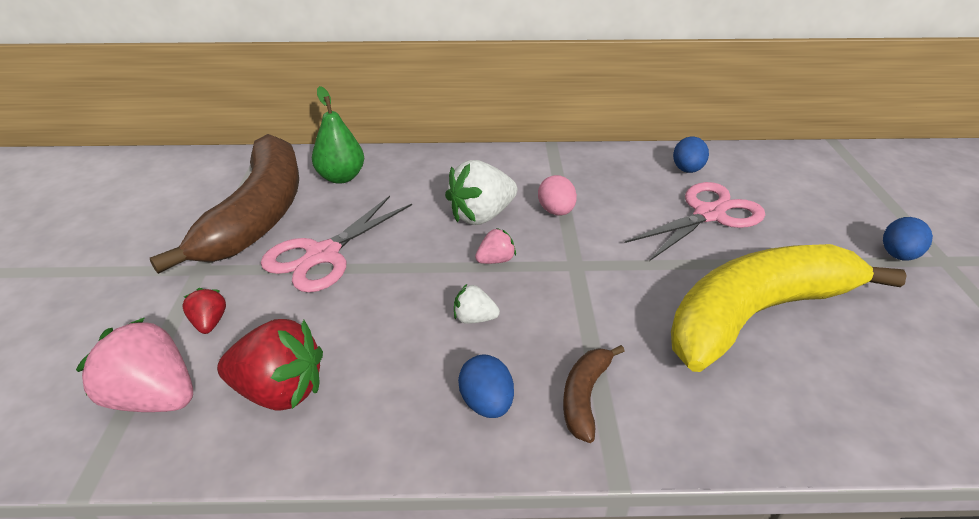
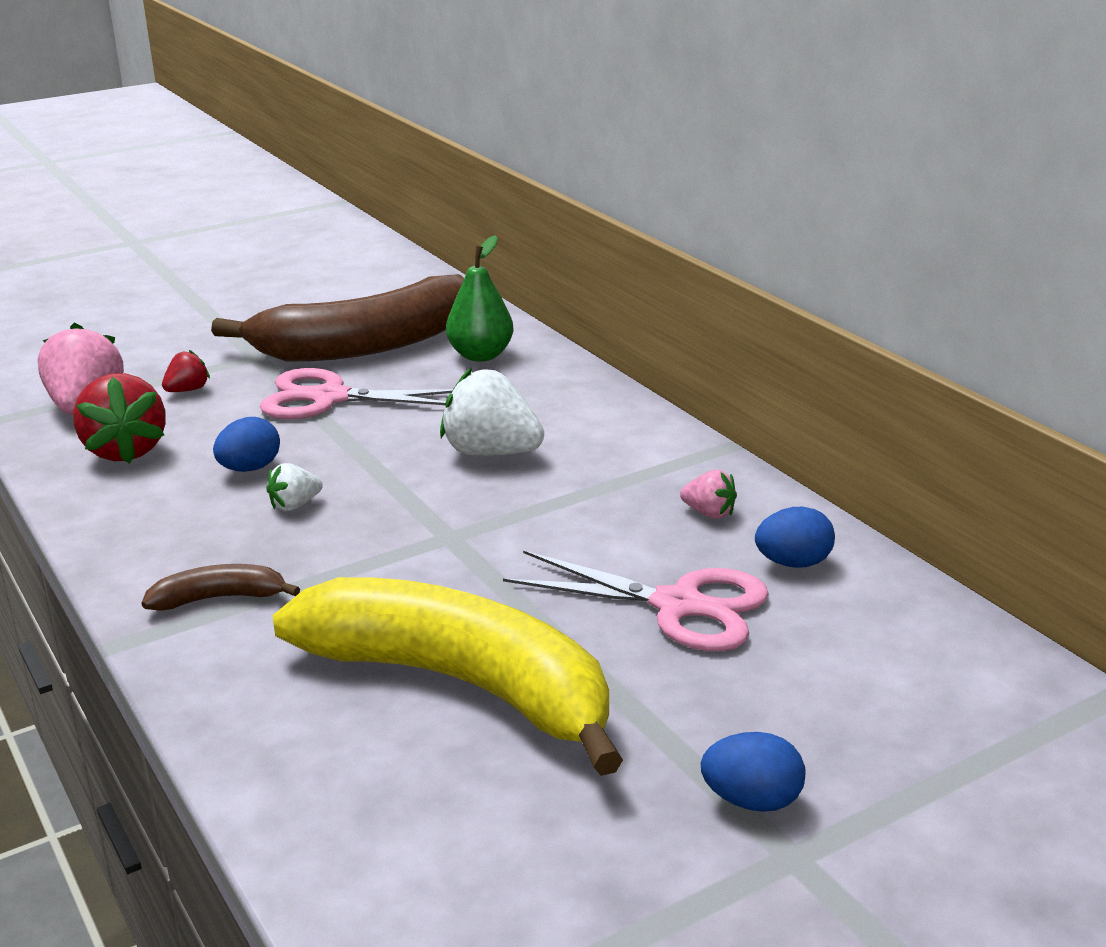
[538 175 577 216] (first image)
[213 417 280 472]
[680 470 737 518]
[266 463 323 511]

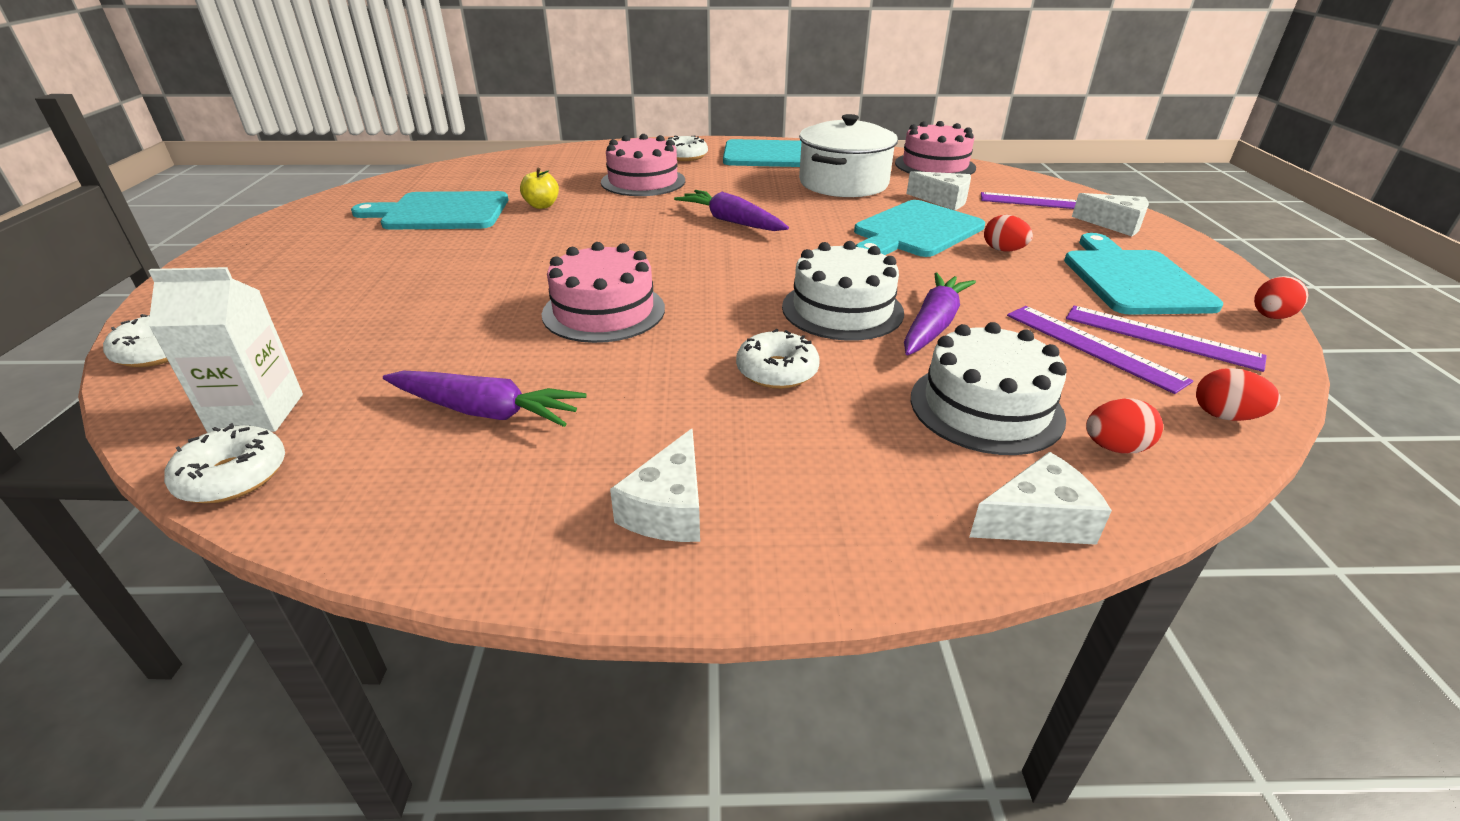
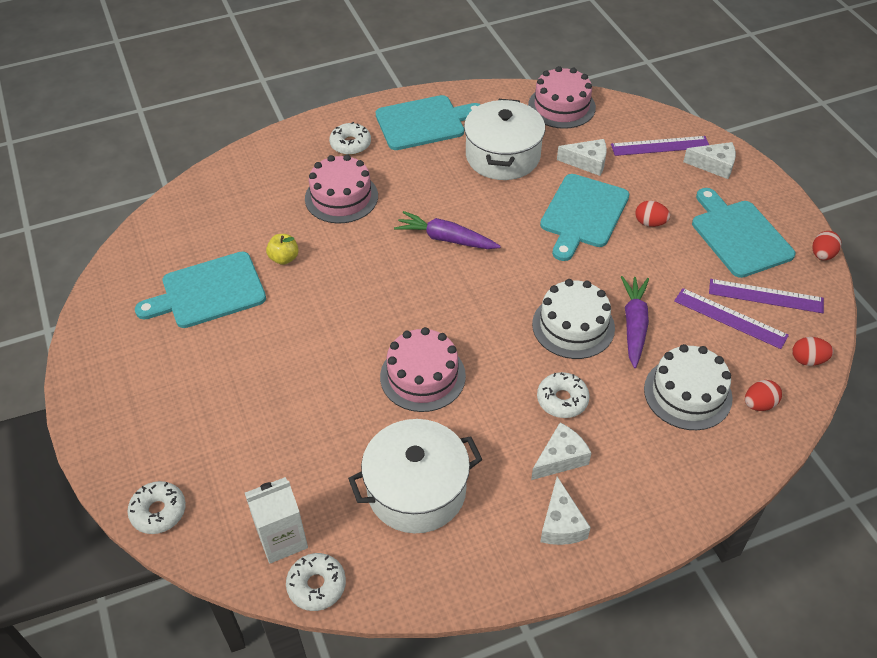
[531 423 592 480]
[348 419 482 533]

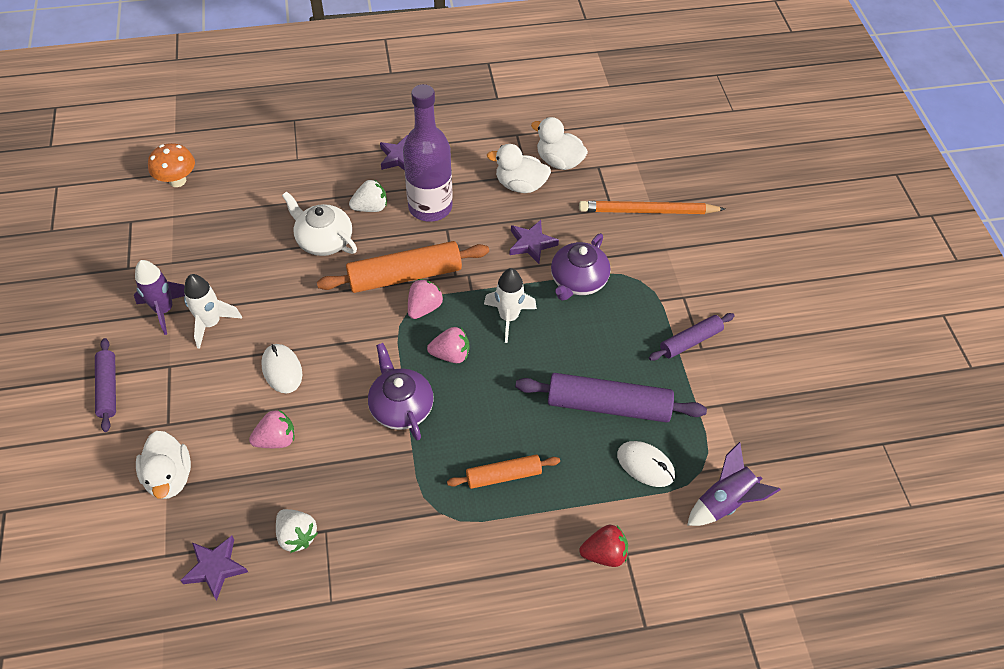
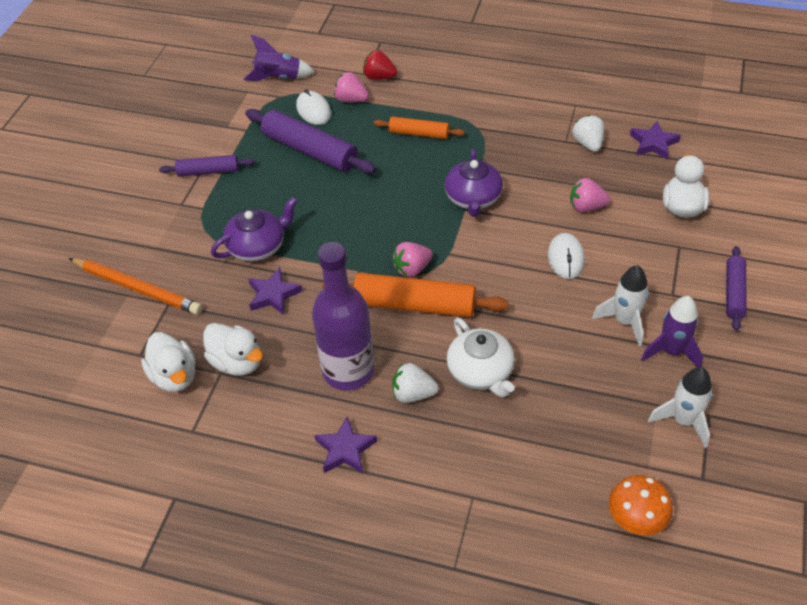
[334 72 369 102]
[648 367 712 448]

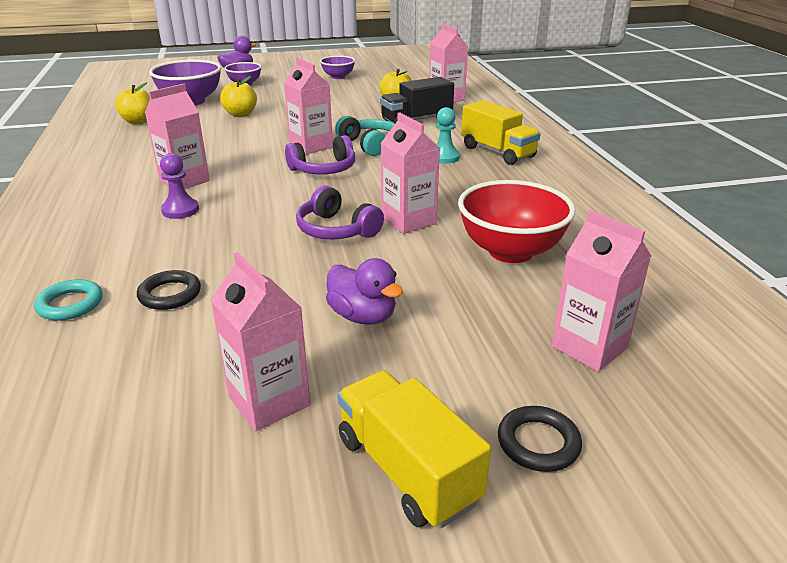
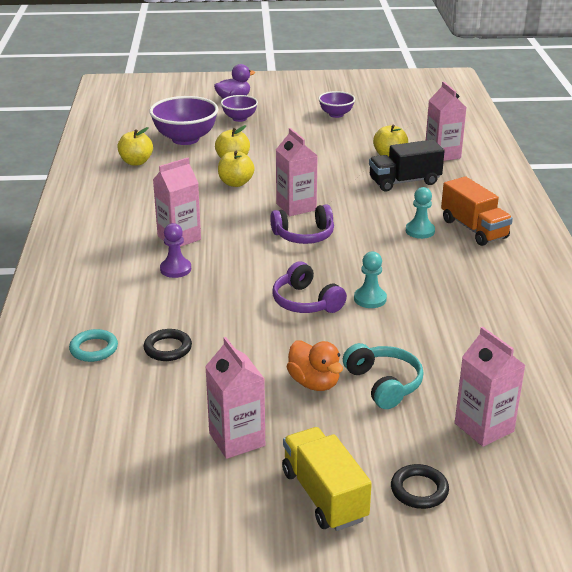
[458 180 576 263] (first image)
[218 151 254 187]
[343 343 424 409]
[354 252 387 308]
[287 341 343 391]
[441 176 513 246]

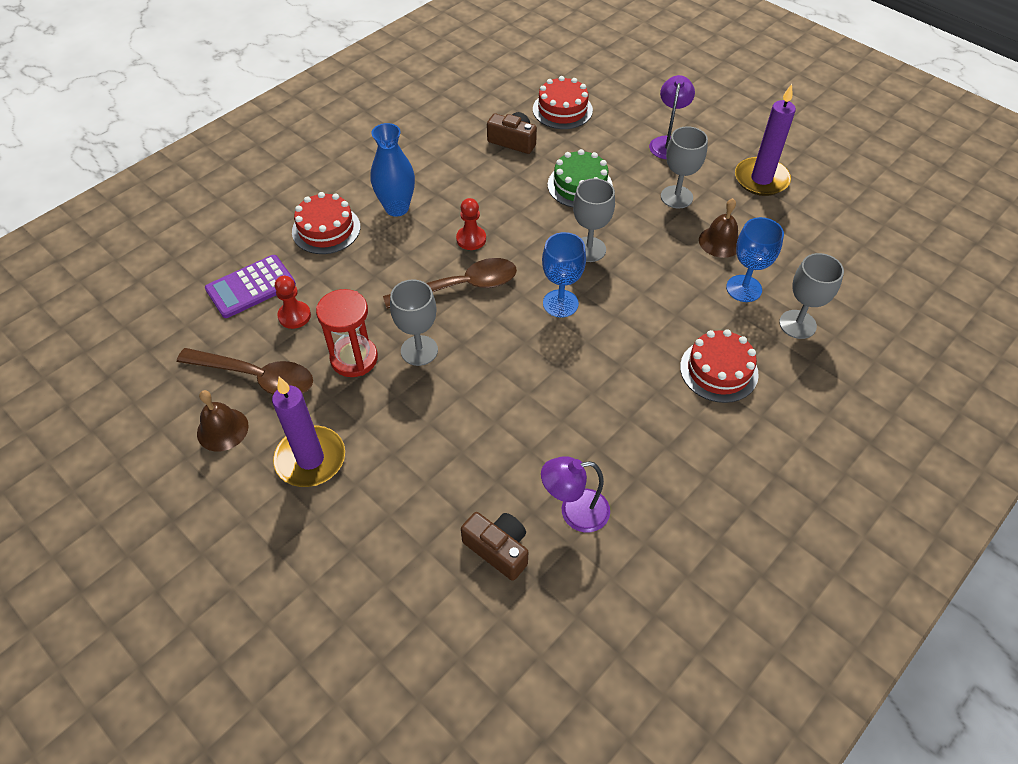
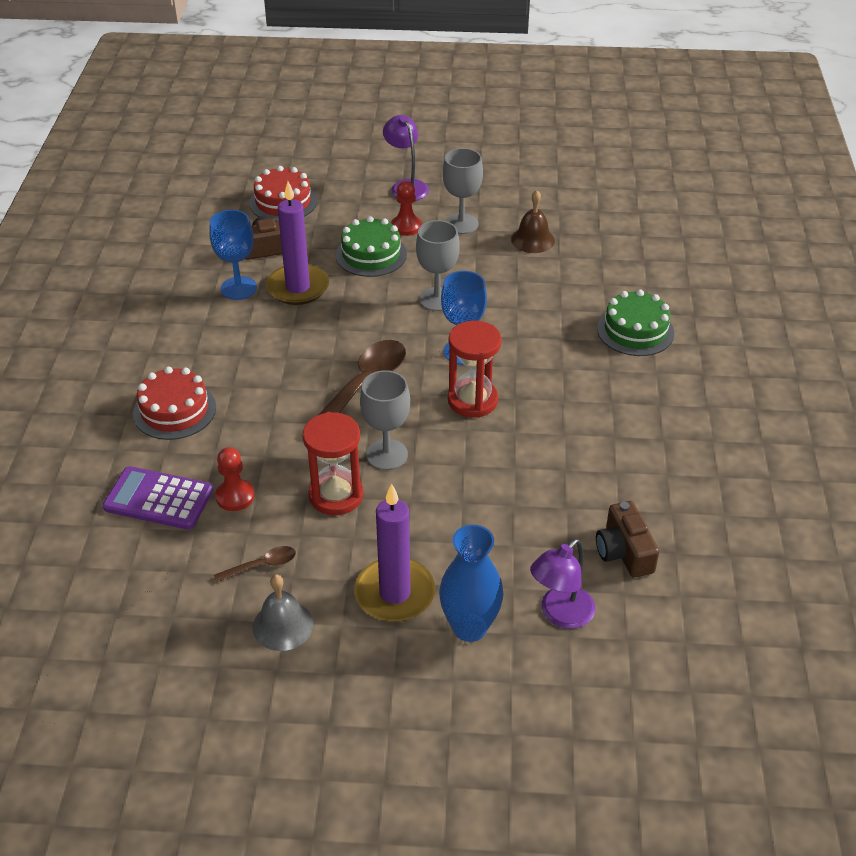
[779 253 844 339] (first image)
[448 321 502 418]
[439 524 503 642]
[391 181 422 236]
[530 539 595 629]
[209 210 257 300]
[266 181 329 305]
[253 574 313 651]
[597 289 674 356]
[103 466 213 530]
[596 501 659 578]
[214 546 296 582]

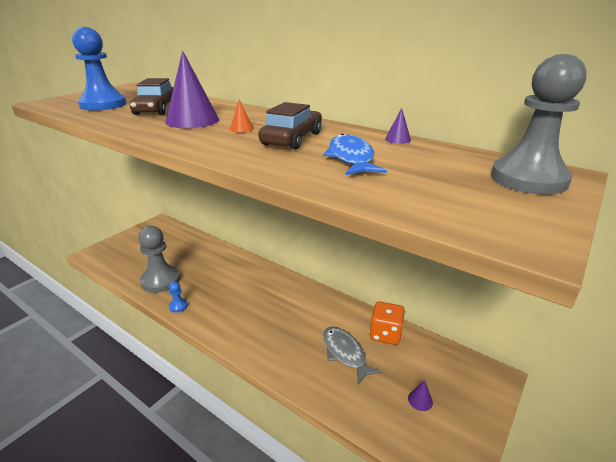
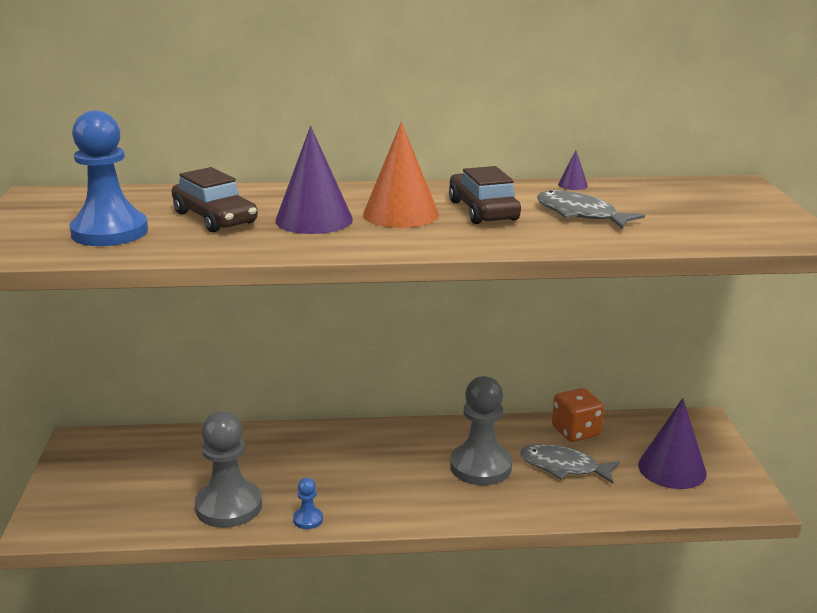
[450 376 512 485]
[537 190 645 229]
[363 122 439 228]
[638 398 707 489]

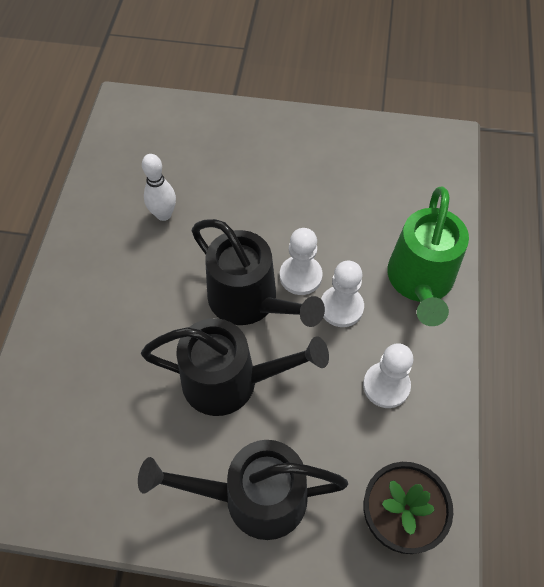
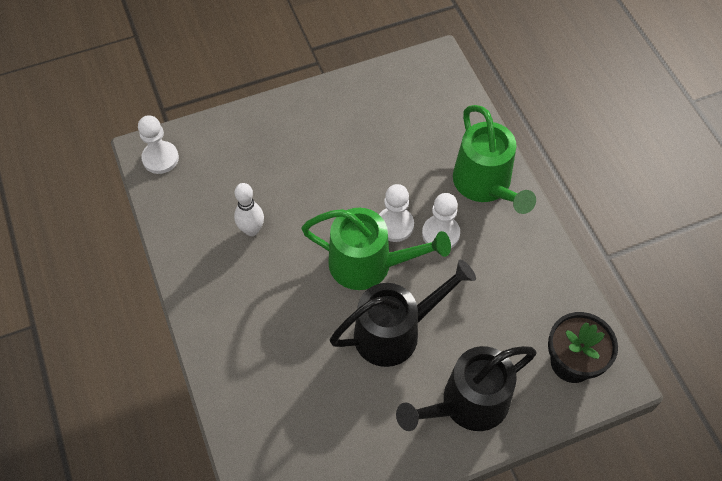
[138 115 179 174]
[301 208 451 290]

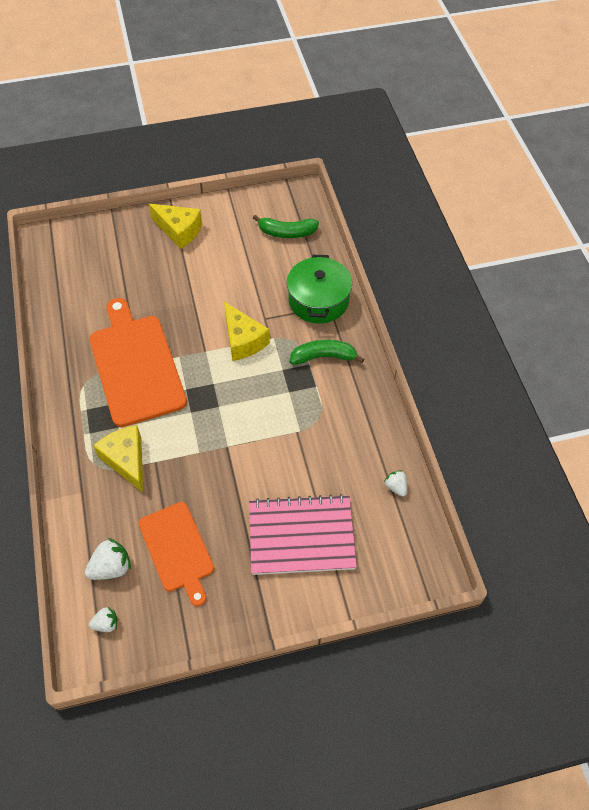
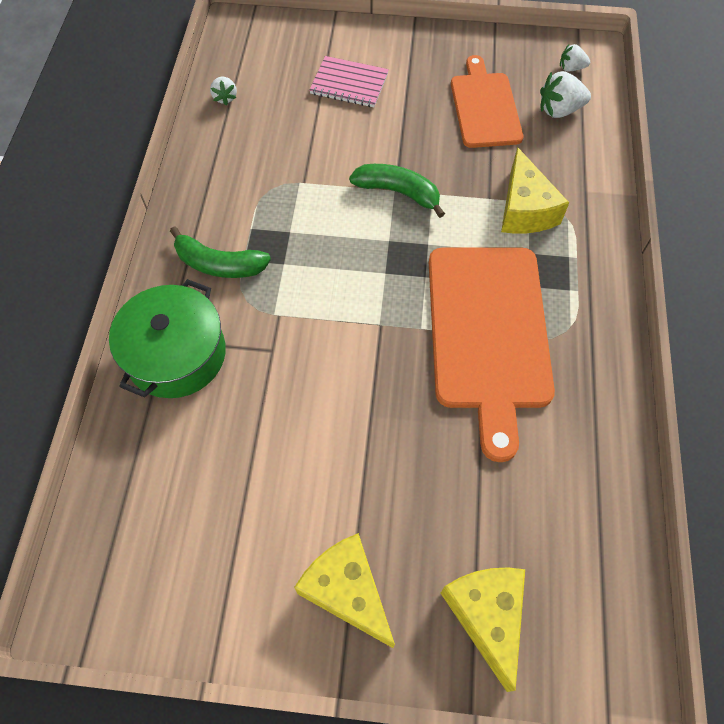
[441 567 525 692]
[349 164 445 218]
[309 56 389 107]

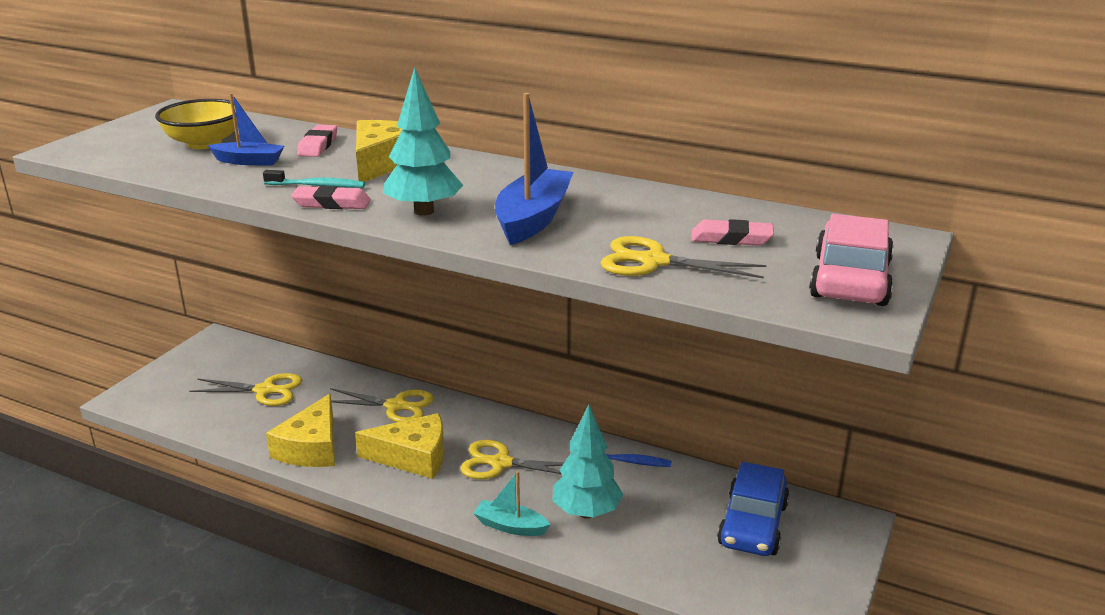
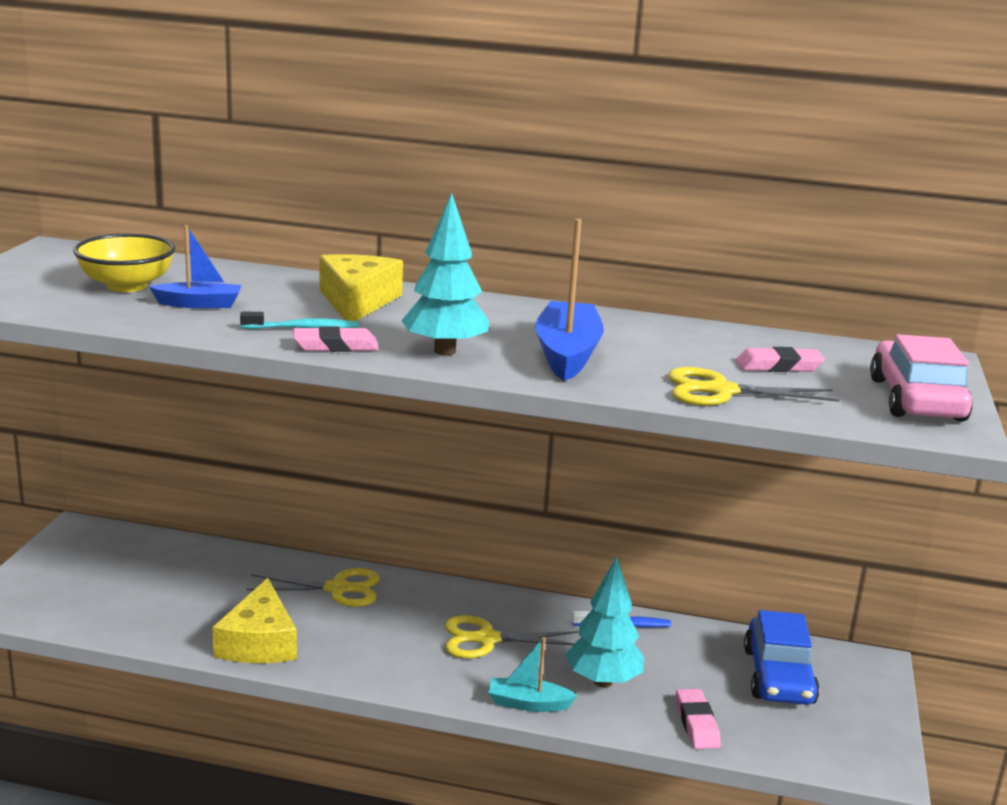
[190 373 302 406] (first image)
[355 413 444 479] (first image)
[676 689 721 749]

